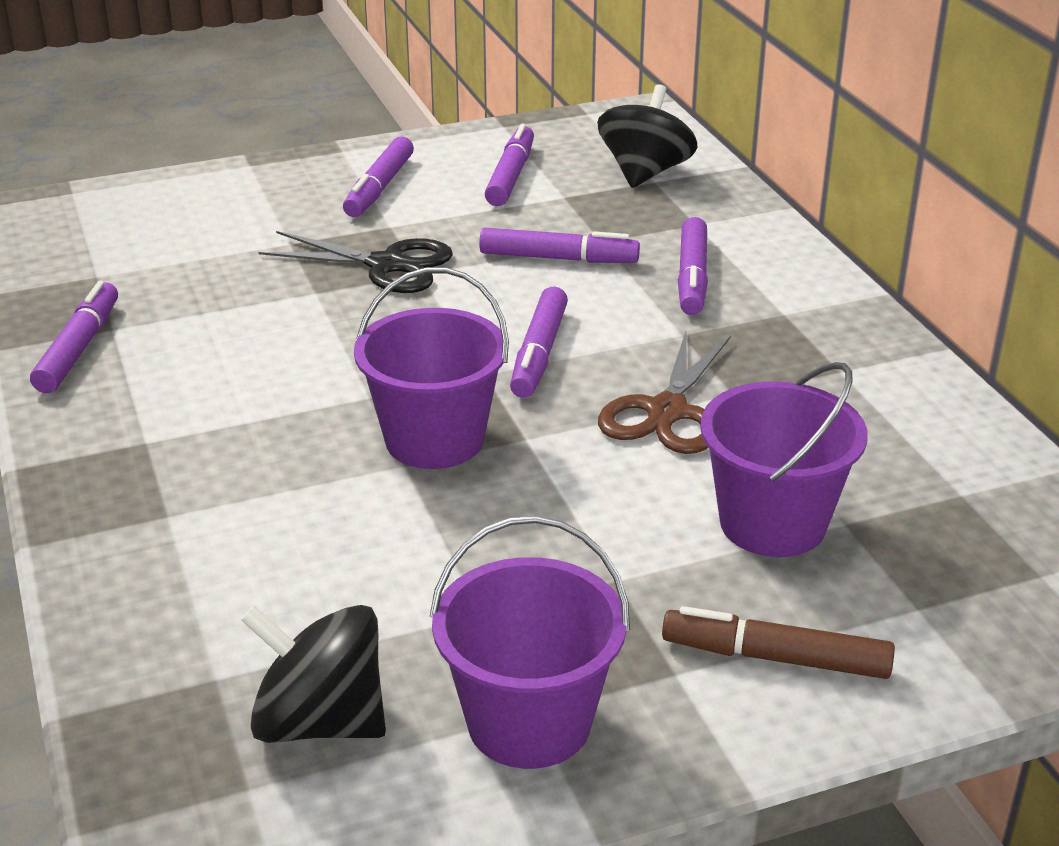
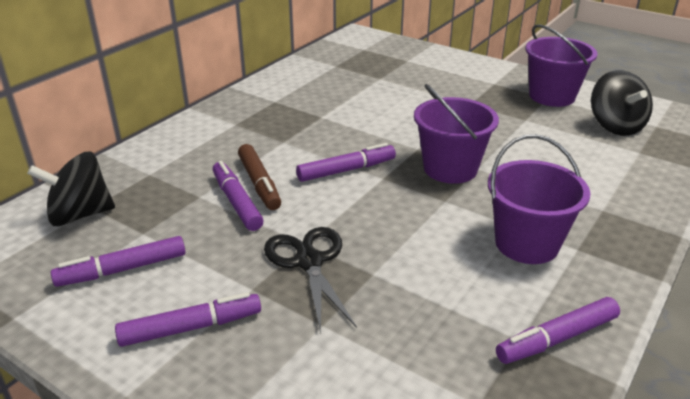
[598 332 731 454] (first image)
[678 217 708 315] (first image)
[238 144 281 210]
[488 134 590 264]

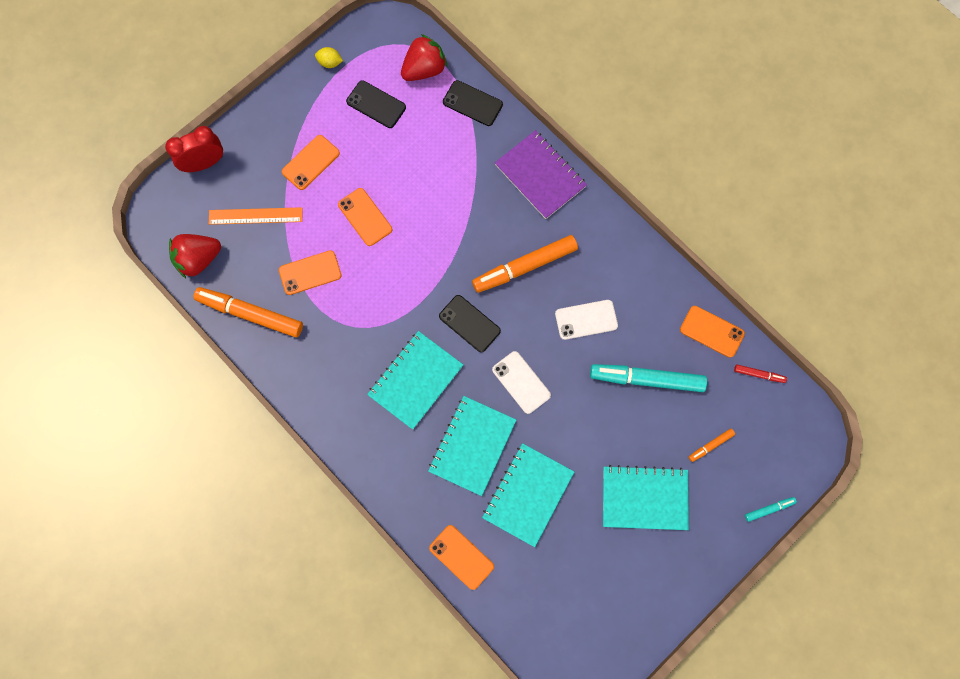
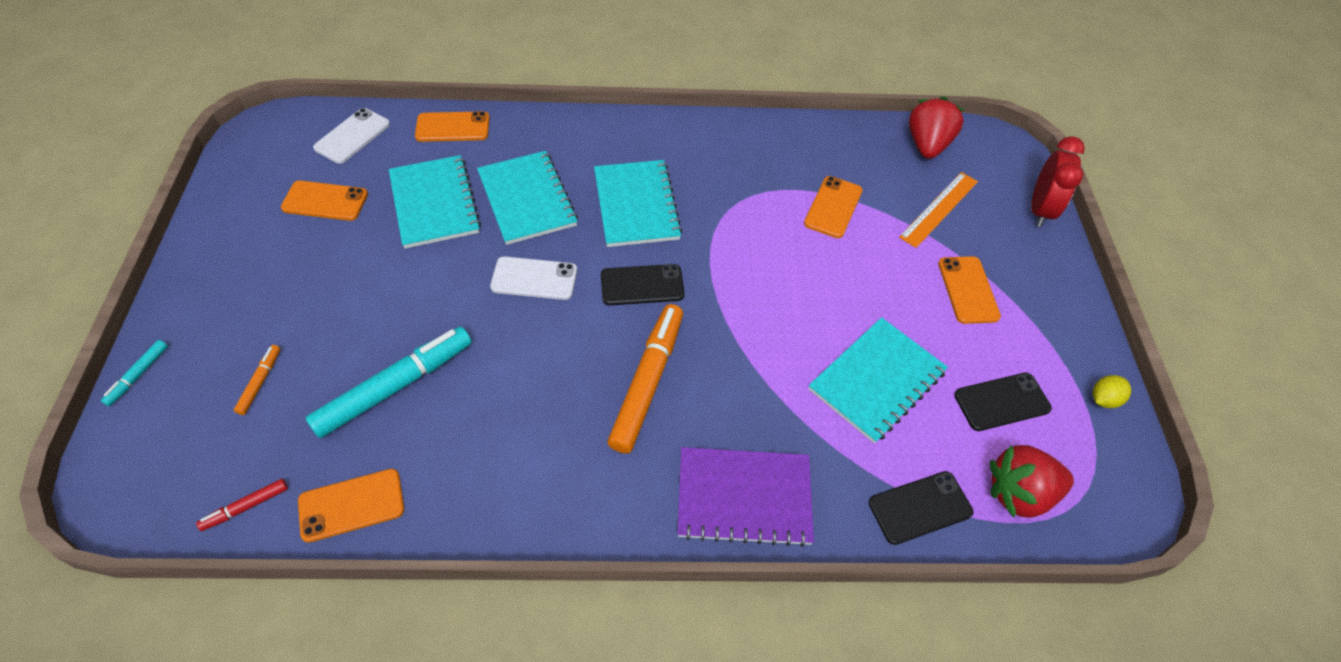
[193 287 303 338] (first image)
[281 181 368 221]
[313 108 390 164]
[809 317 948 443]
[990 445 1074 518]

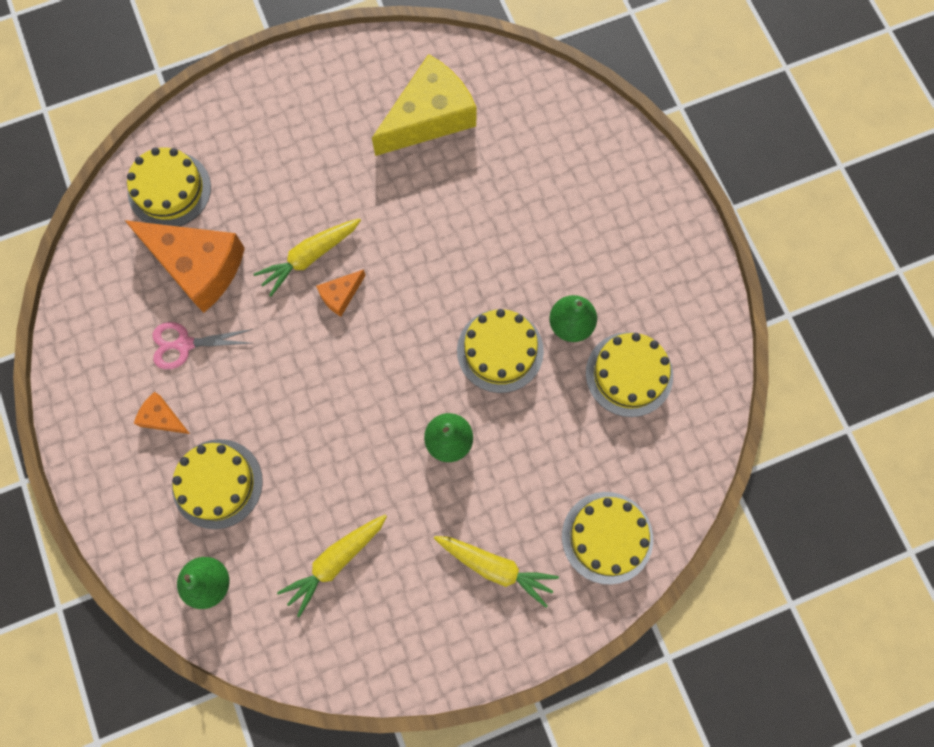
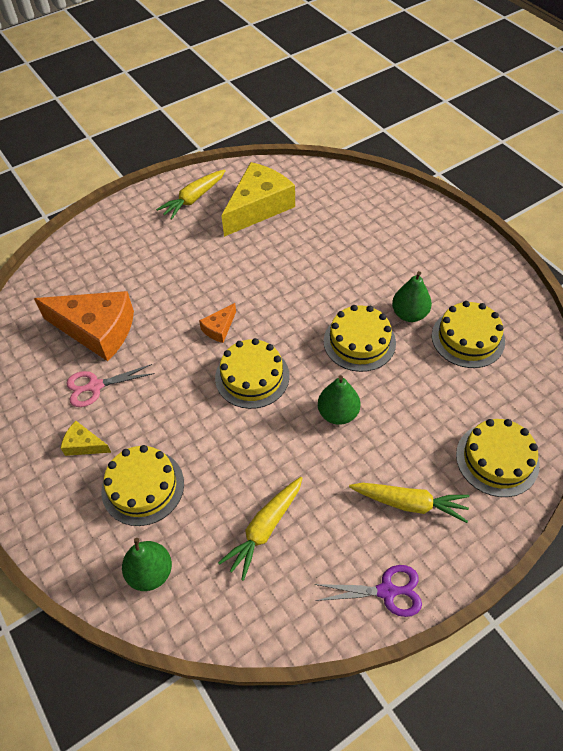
[314 565 422 617]
[215 338 289 409]
[156 170 226 220]
[61 421 111 456]

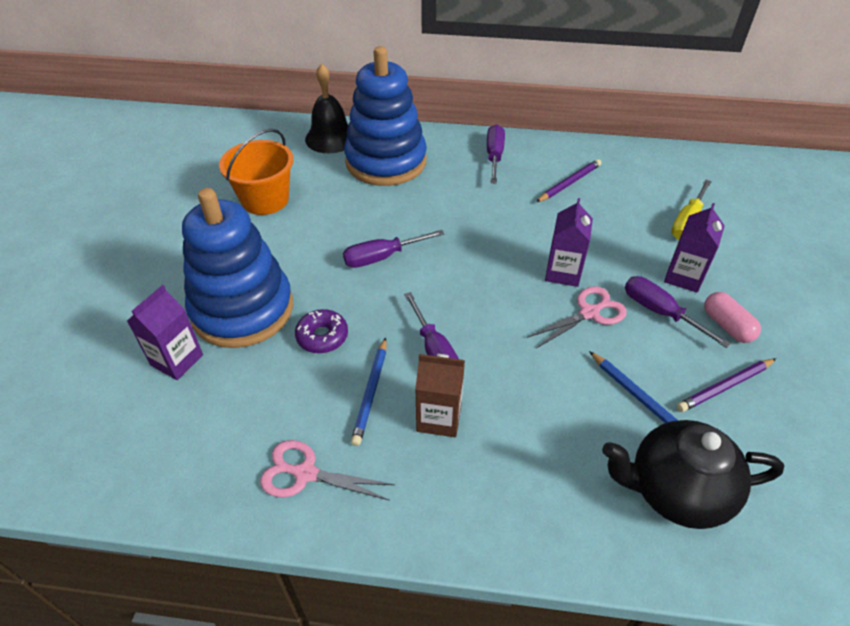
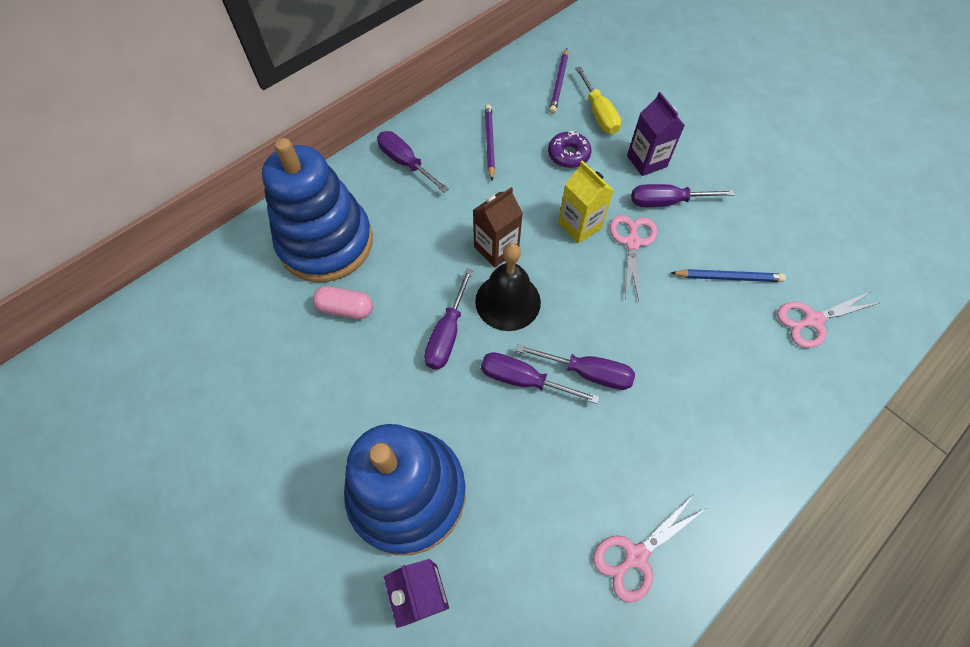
[219 129 293 215] (first image)
[351 337 386 446] (first image)
[481 352 599 404]
[548 131 591 168]
[475 243 541 331]
[473 187 523 268]
[549 48 568 114]
[313 286 373 319]
[777 292 881 348]
[558 161 614 244]

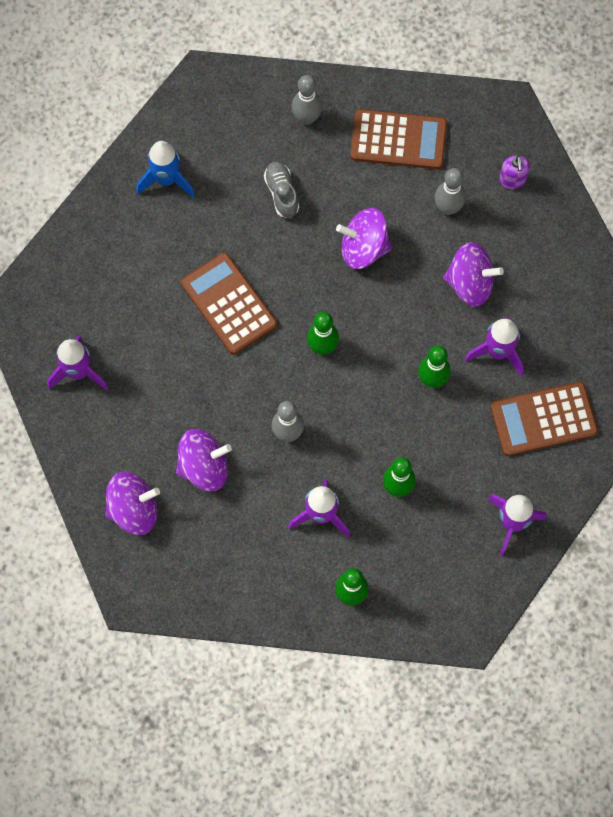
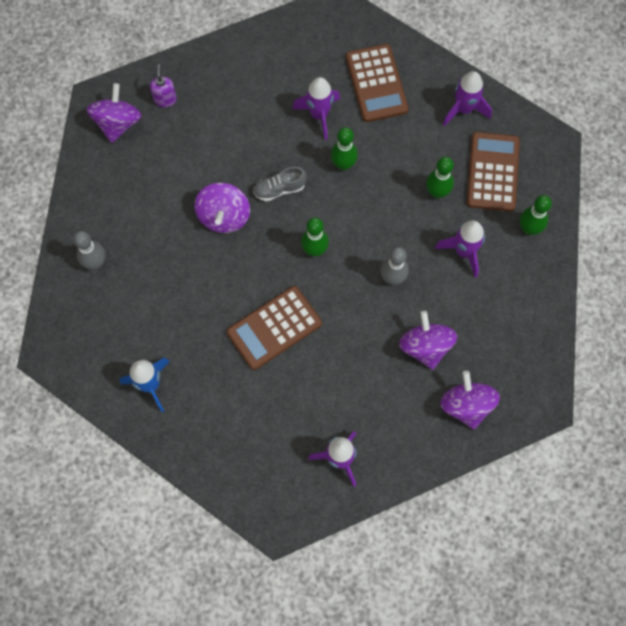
[434 168 466 215] (first image)
[253 167 307 202]
[467 132 520 212]
[87 83 142 143]
[150 64 177 107]

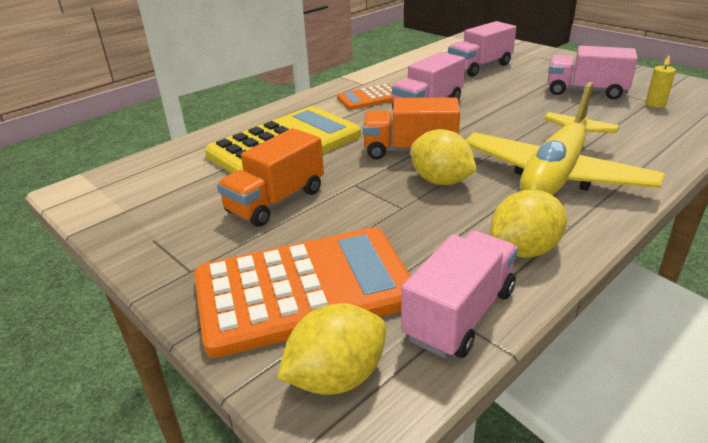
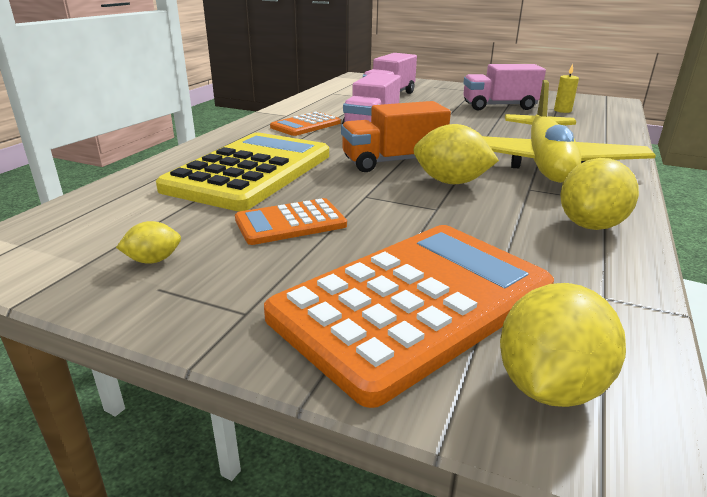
[401 231 518 358] (first image)
[116 221 181 264]
[235 198 347 245]

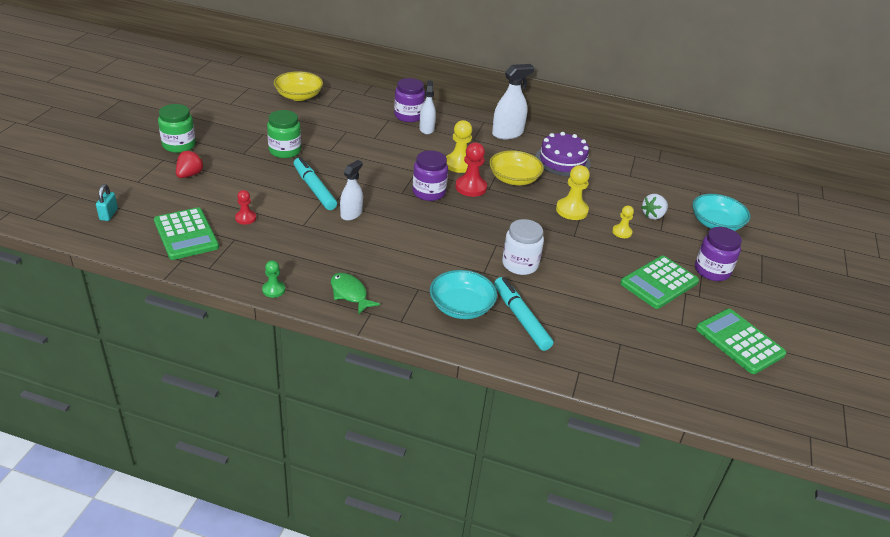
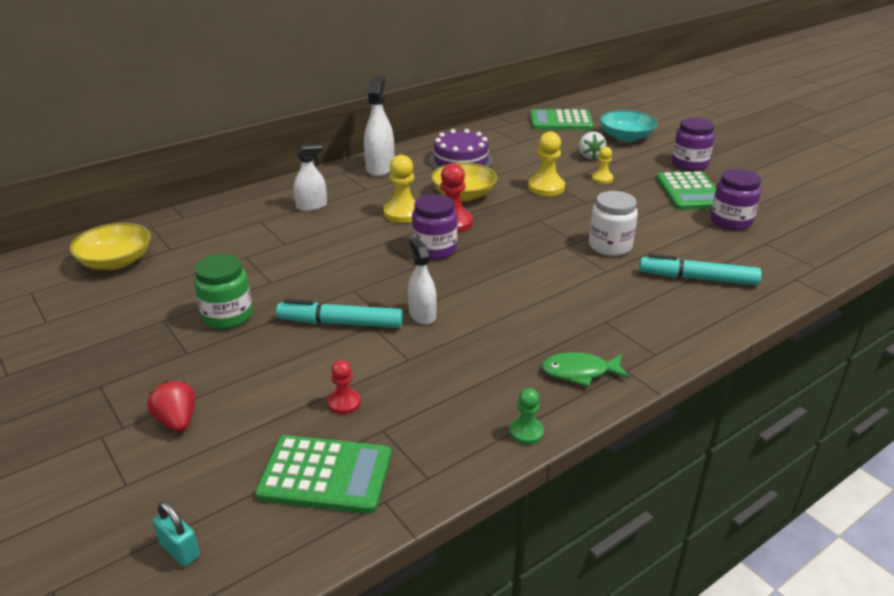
[158 104 196 153] (first image)
[430 270 497 319] (first image)
[711 169 761 230]
[530 109 594 130]
[294 144 327 211]

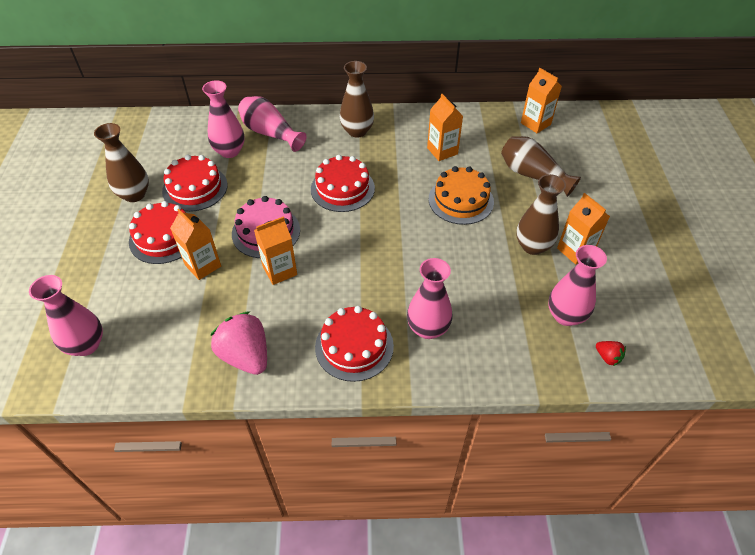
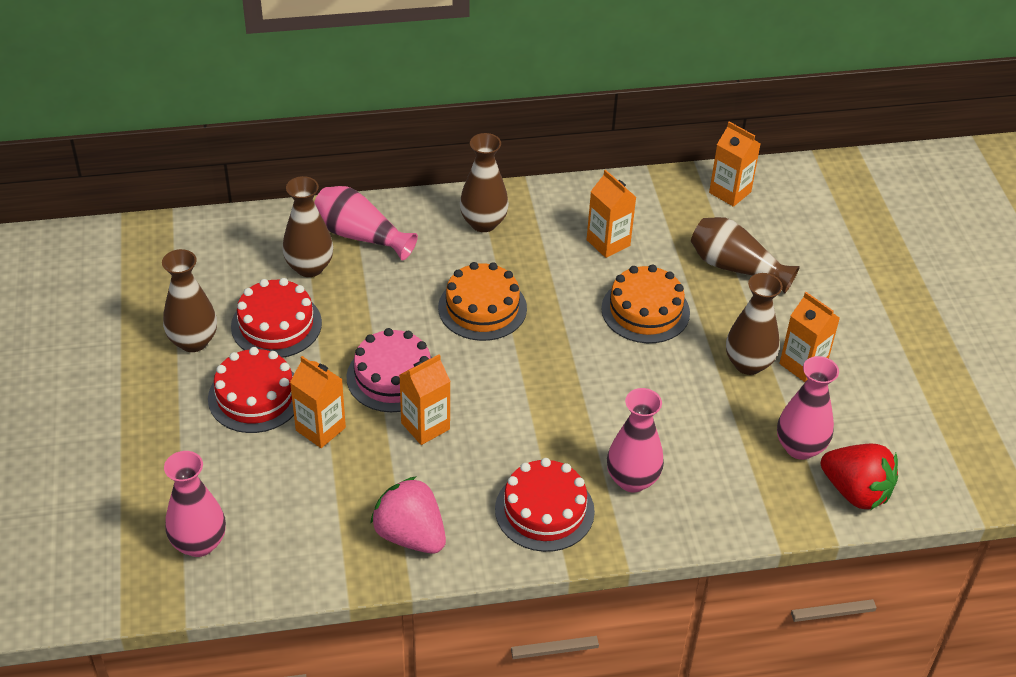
[282 176 333 277]
[438 262 527 341]
[821 444 898 510]

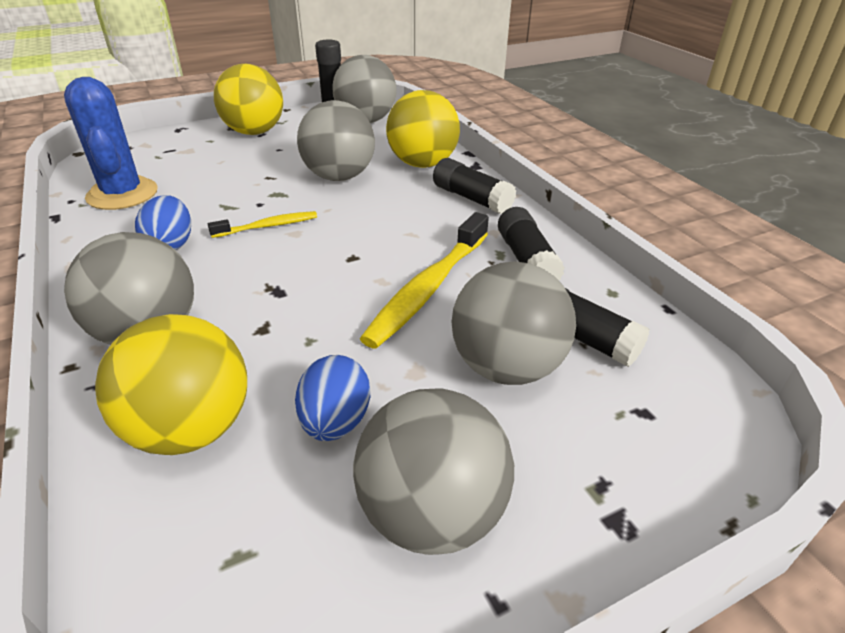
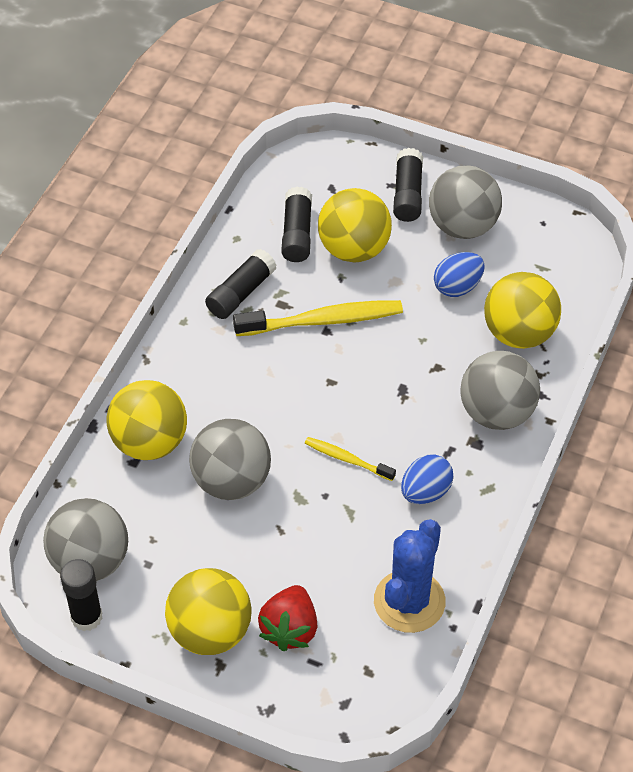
[258 585 317 651]
[393 148 423 222]
[318 188 392 262]

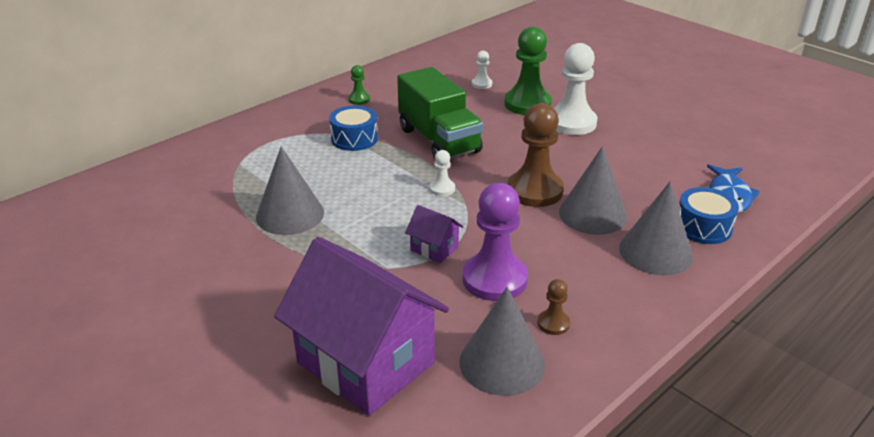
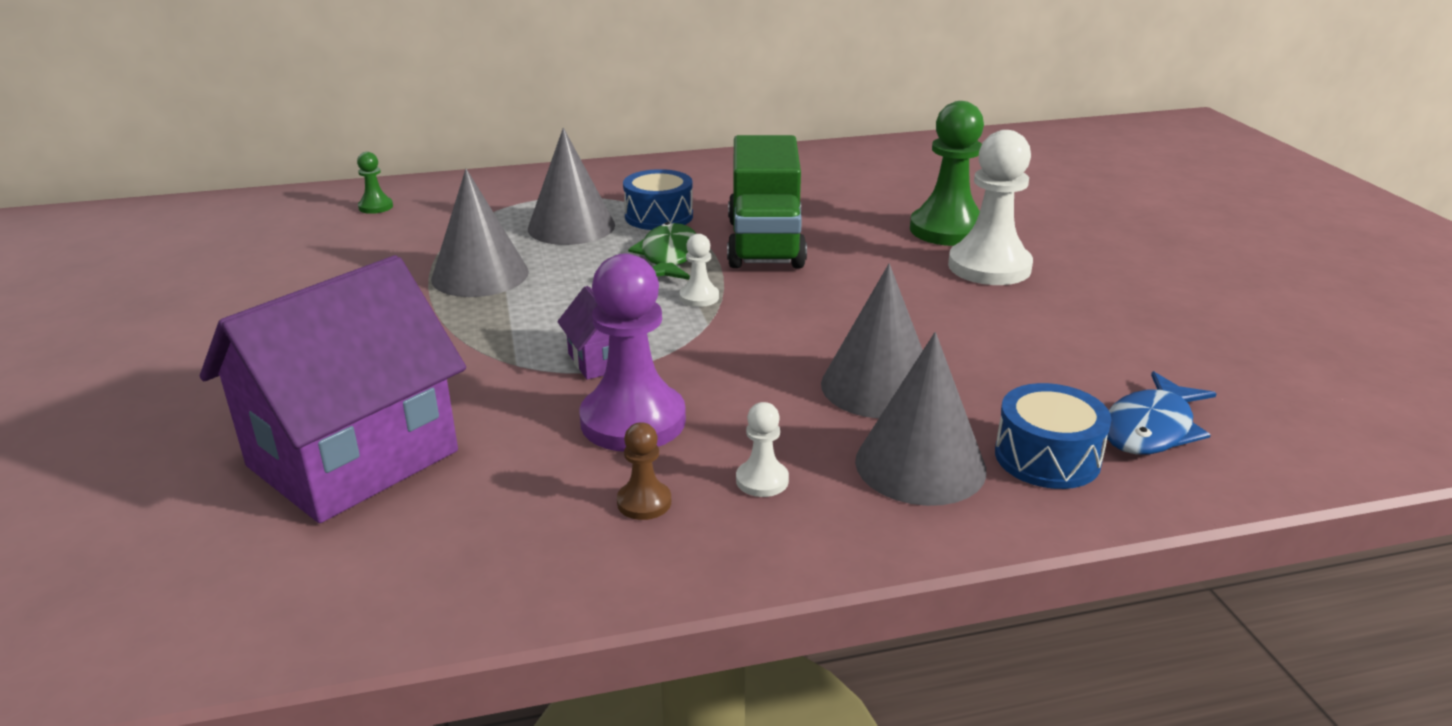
[507 103 564 207] (first image)
[628 222 696 280]
[357 152 393 214]
[528 128 615 245]
[736 402 789 497]
[200 255 466 523]

